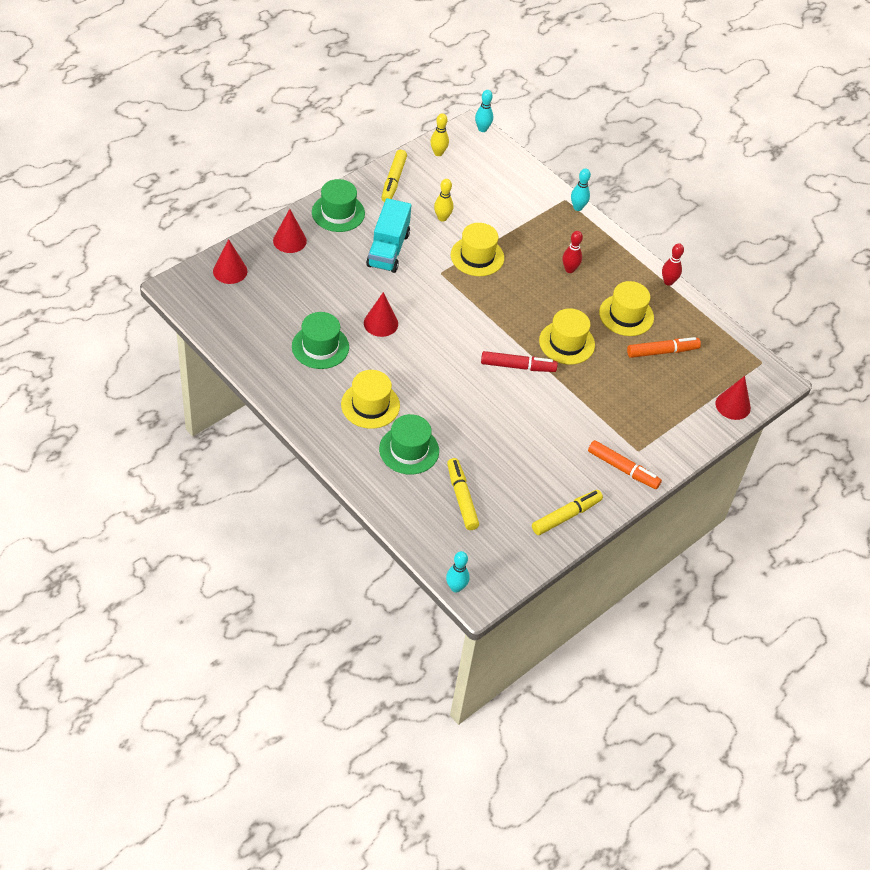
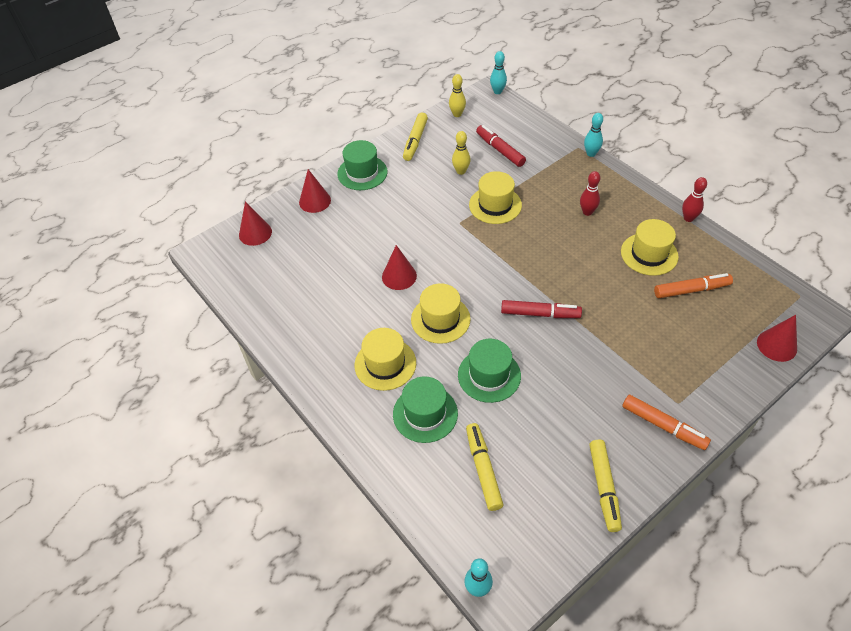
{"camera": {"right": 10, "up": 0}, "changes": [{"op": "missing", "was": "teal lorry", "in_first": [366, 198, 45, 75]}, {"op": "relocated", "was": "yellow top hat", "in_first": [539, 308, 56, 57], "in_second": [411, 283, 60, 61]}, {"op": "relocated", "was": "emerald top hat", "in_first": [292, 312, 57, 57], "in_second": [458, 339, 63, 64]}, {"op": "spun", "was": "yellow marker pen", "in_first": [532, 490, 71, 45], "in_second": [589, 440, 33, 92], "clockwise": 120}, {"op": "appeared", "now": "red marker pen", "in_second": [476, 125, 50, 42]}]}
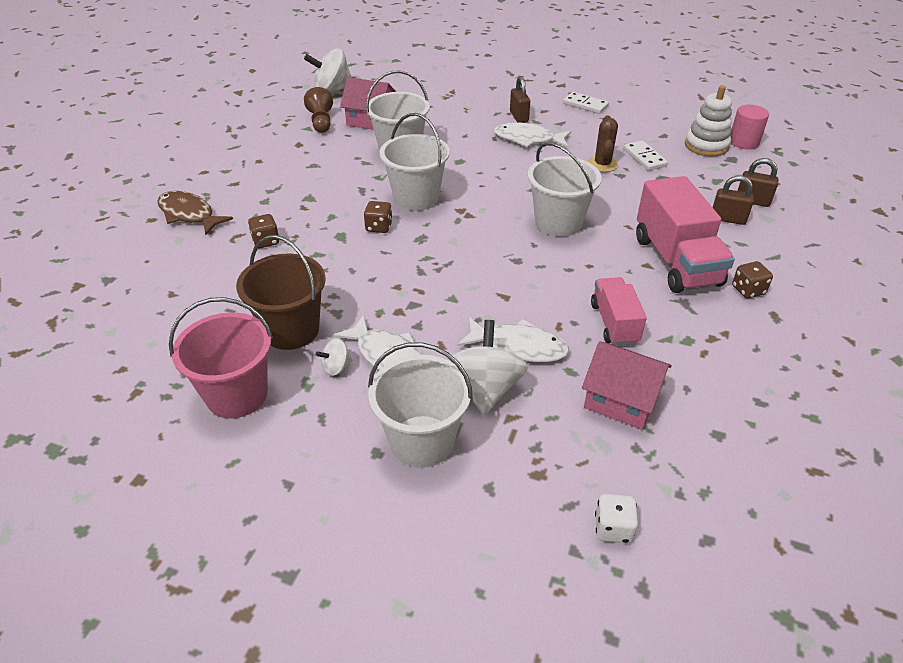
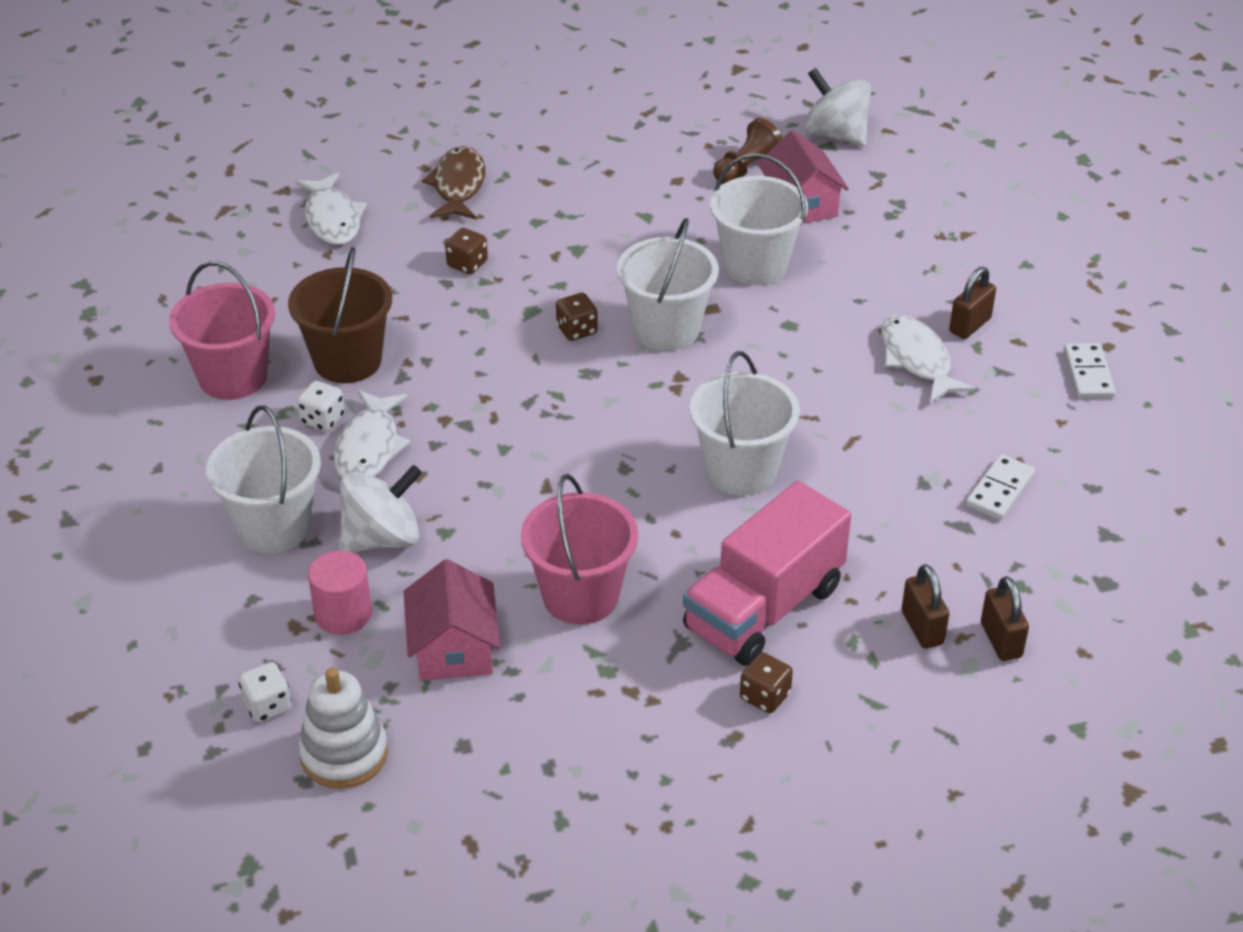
{"camera": {"right": 55, "up": 0}, "changes": [{"op": "relocated", "was": "white ring stacker", "in_first": [685, 85, 47, 72], "in_second": [298, 668, 90, 121]}, {"op": "relocated", "was": "rose-pink cylinder shape", "in_first": [730, 105, 39, 44], "in_second": [308, 550, 64, 85]}, {"op": "missing", "was": "dark brown saguaro cactus", "in_first": [588, 115, 30, 57]}, {"op": "exchanged", "was": "rose-pink lorry", "now": "rose-pink bucket", "in_first": [591, 277, 56, 69], "in_second": [521, 474, 117, 151]}, {"op": "relocated", "was": "white toy fish", "in_first": [457, 317, 112, 45], "in_second": [295, 172, 72, 73]}, {"op": "exchanged", "was": "white toy top", "now": "white die", "in_first": [315, 338, 38, 38], "in_second": [297, 381, 48, 50]}]}
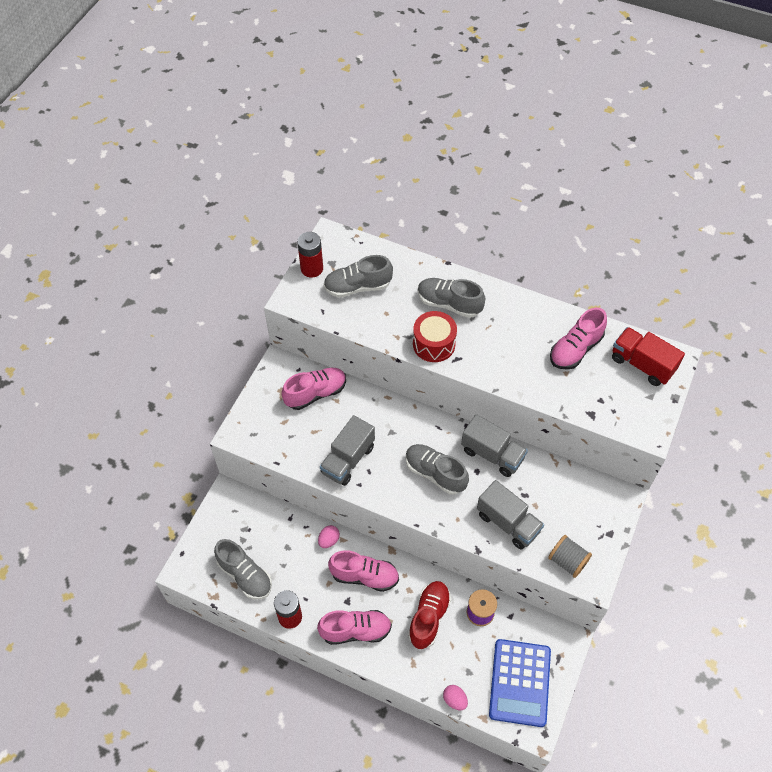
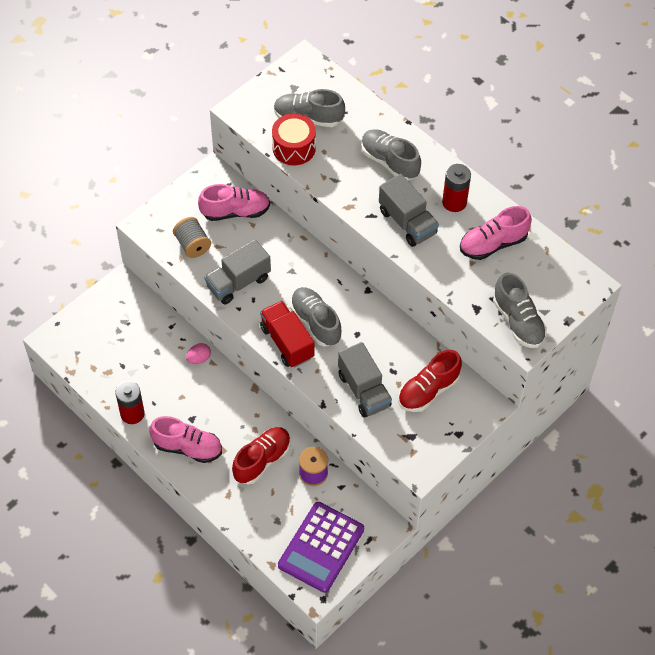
{"camera": {"right": 20, "up": 0}, "changes": [{"op": "relocated", "was": "red power cell", "in_first": [297, 232, 26, 46], "in_second": [442, 164, 29, 48]}, {"op": "relocated", "was": "red snare drum", "in_first": [413, 311, 44, 51], "in_second": [272, 113, 44, 52]}, {"op": "relocated", "was": "red lorry", "in_first": [612, 327, 73, 59], "in_second": [260, 301, 54, 67]}, {"op": "relocated", "was": "gray lorry", "in_first": [461, 414, 67, 63], "in_second": [379, 174, 60, 73]}, {"op": "relocated", "was": "gray spool", "in_first": [548, 535, 44, 43], "in_second": [173, 217, 38, 41]}, {"op": "relocated", "was": "gray sneaker", "in_first": [214, 539, 58, 60], "in_second": [493, 273, 54, 75]}, {"op": "missing", "was": "rose-pink sneaker", "in_first": [328, 550, 71, 42]}, {"op": "colour", "was": "royal blue calculator", "now": "purple calculator", "in_first": [489, 639, 62, 88], "in_second": [278, 502, 86, 91]}, {"op": "missing", "was": "rose-pink egg", "in_first": [443, 685, 25, 25]}, {"op": "appeared", "now": "red sneaker", "in_second": [398, 350, 64, 62]}]}
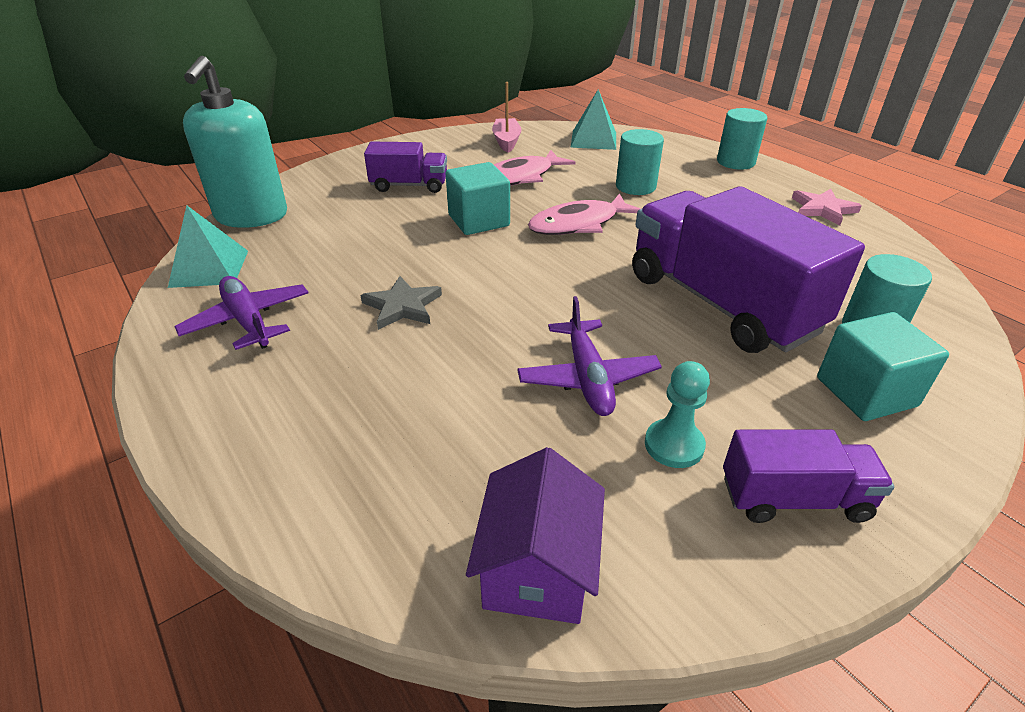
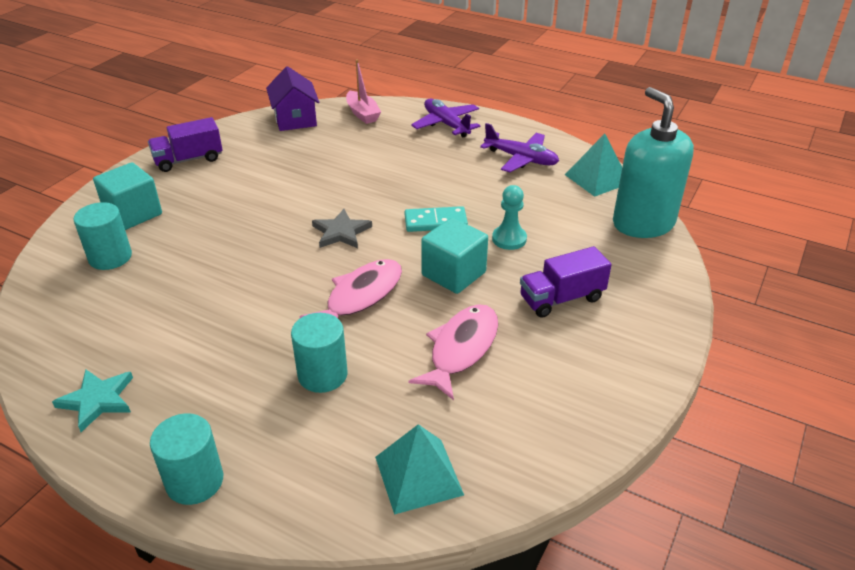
{"camera": {"right": 155, "up": 0}, "changes": [{"op": "relocated", "was": "rose-pink sailboat", "in_first": [492, 82, 30, 71], "in_second": [346, 60, 35, 64]}, {"op": "missing", "was": "purple lorry", "in_first": [632, 186, 233, 167]}, {"op": "colour", "was": "rose-pink star", "now": "teal star", "in_first": [792, 189, 70, 37], "in_second": [52, 369, 81, 63]}, {"op": "relocated", "was": "gray star", "in_first": [361, 276, 81, 54], "in_second": [312, 209, 60, 39]}, {"op": "relocated", "was": "purple plane", "in_first": [517, 296, 145, 120], "in_second": [411, 99, 69, 38]}, {"op": "relocated", "was": "teal chess pawn", "in_first": [645, 361, 65, 107], "in_second": [492, 185, 35, 65]}, {"op": "appeared", "now": "teal domino piece", "in_second": [405, 206, 63, 26]}]}
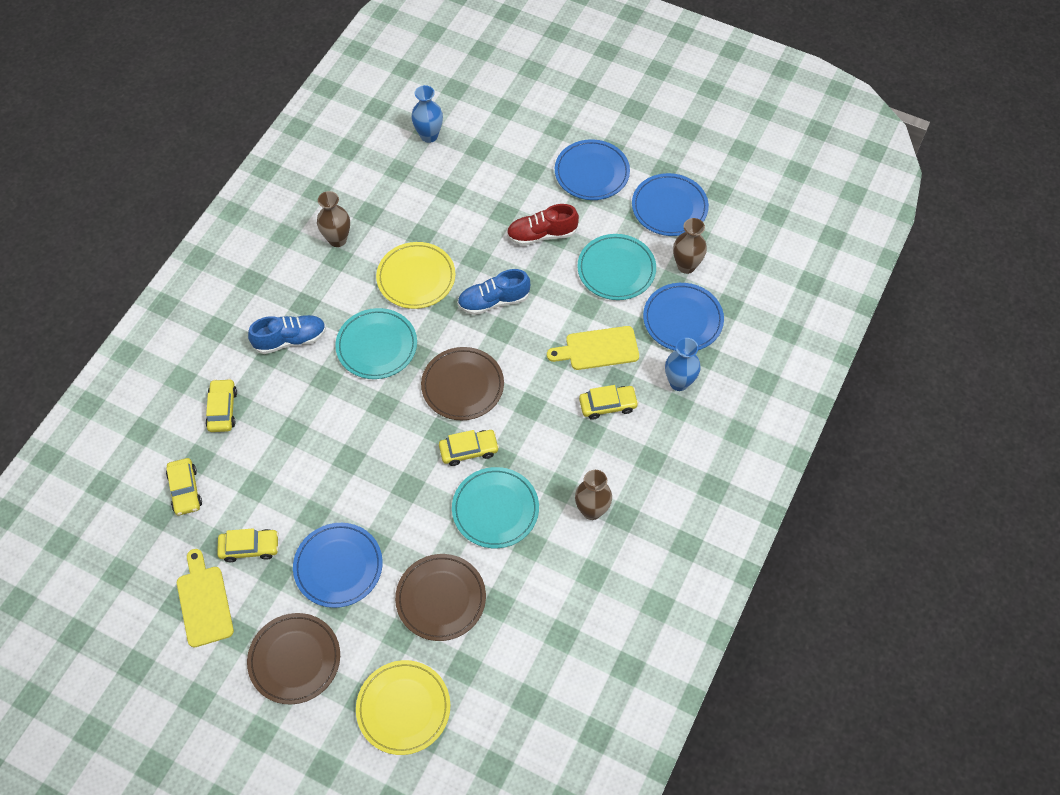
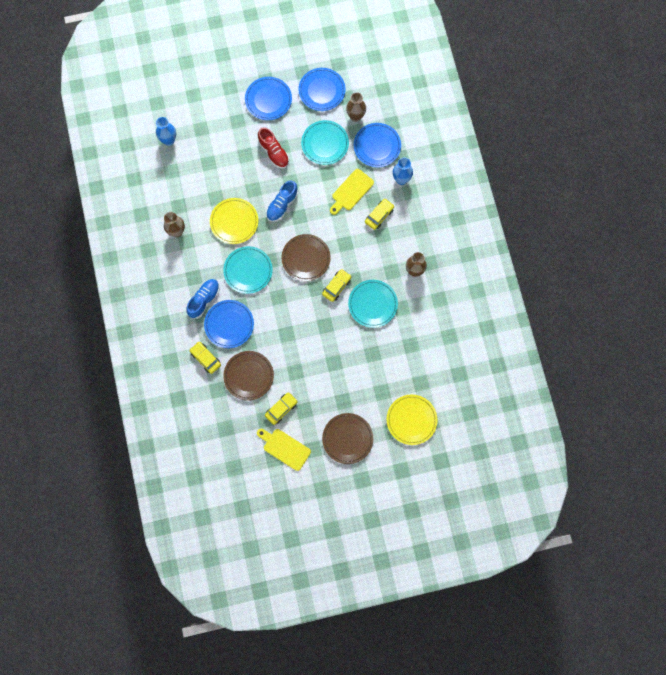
{"camera": {"right": -40, "up": 15}, "changes": [{"op": "spun", "was": "red sneaker", "in_first": [507, 204, 72, 42], "in_second": [258, 127, 31, 42], "clockwise": -75}, {"op": "missing", "was": "yellow automobile", "in_first": [166, 458, 36, 57]}, {"op": "relocated", "was": "royal blue flat dish", "in_first": [293, 523, 90, 85], "in_second": [204, 300, 50, 48]}, {"op": "relocated", "was": "dark brown flat dish", "in_first": [395, 554, 91, 87], "in_second": [223, 351, 51, 50]}]}
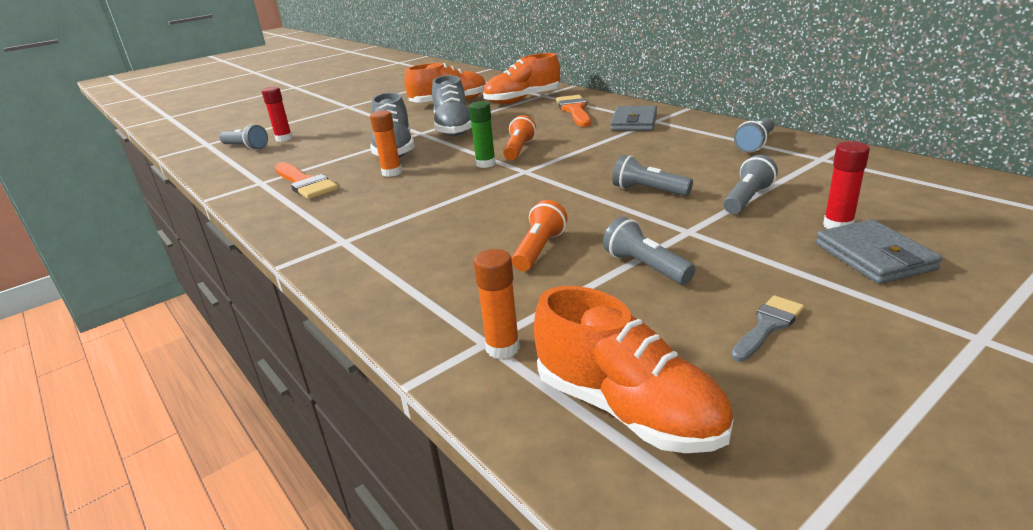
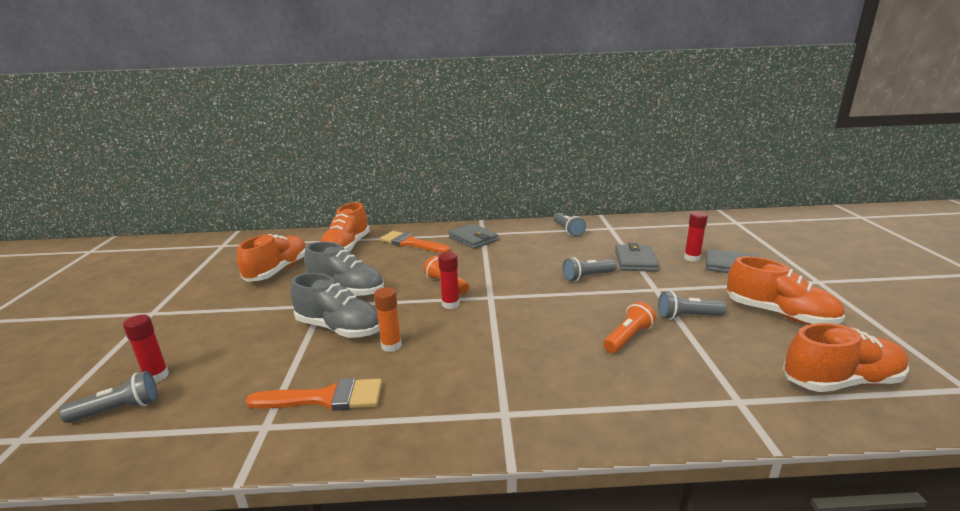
{"camera": {"right": -55, "up": -5}, "changes": [{"op": "colour", "was": "emerald glue stick", "now": "red glue stick", "in_first": [469, 101, 27, 67], "in_second": [438, 252, 22, 57]}, {"op": "exchanged", "was": "gray flashlight", "now": "gray wallet", "in_first": [723, 155, 55, 59], "in_second": [615, 243, 44, 29]}, {"op": "spun", "was": "bright orange flashlight", "in_first": [512, 200, 55, 71], "in_second": [603, 302, 53, 51], "clockwise": 75}, {"op": "missing", "was": "bright orange glue stick", "in_first": [473, 249, 47, 110]}, {"op": "exchanged", "was": "gray brush", "now": "bright orange sneaker", "in_first": [731, 296, 73, 66], "in_second": [727, 256, 118, 69]}]}
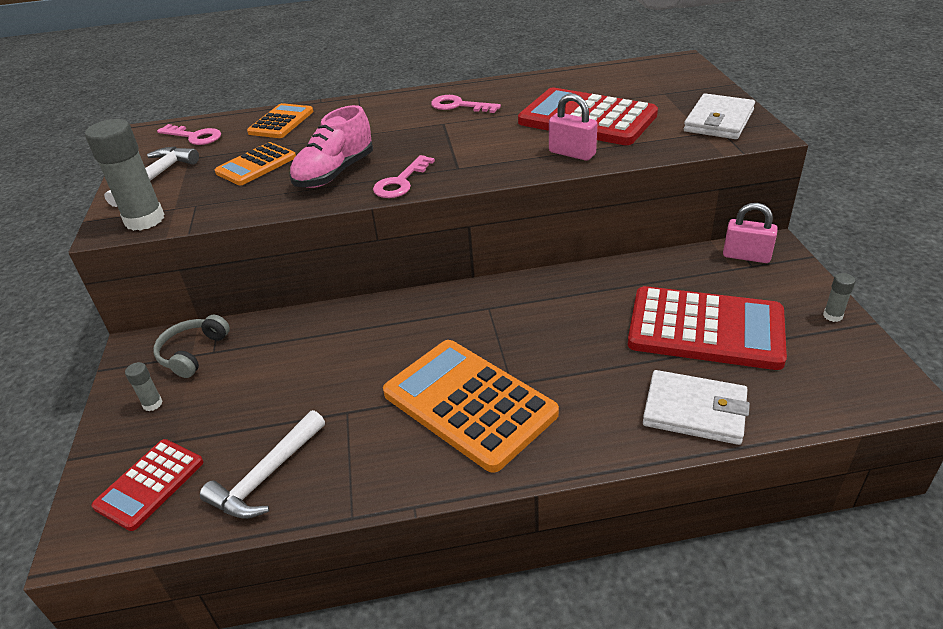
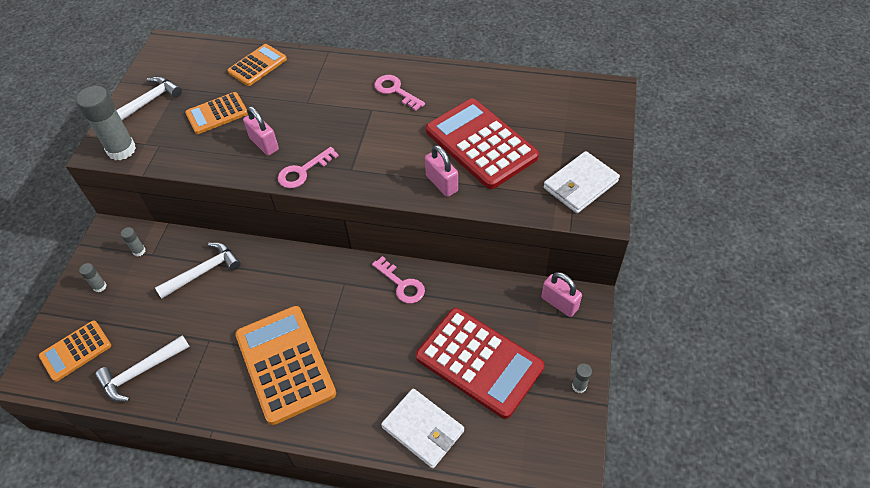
{"camera": {"right": 20, "up": 15}, "changes": [{"op": "exchanged", "was": "rose-pink sneaker", "now": "rose-pink padlock", "in_first": [290, 105, 83, 83], "in_second": [243, 106, 36, 50]}, {"op": "relocated", "was": "rose-pink latchkey", "in_first": [157, 124, 64, 21], "in_second": [372, 256, 53, 47]}, {"op": "exchanged", "was": "gray headphones", "now": "gray glue stick", "in_first": [153, 315, 77, 63], "in_second": [121, 227, 25, 29]}, {"op": "colour", "was": "red calculator", "now": "bright orange calculator", "in_first": [91, 439, 112, 92], "in_second": [39, 320, 72, 62]}, {"op": "appeared", "now": "white hammer", "in_second": [155, 242, 86, 57]}]}
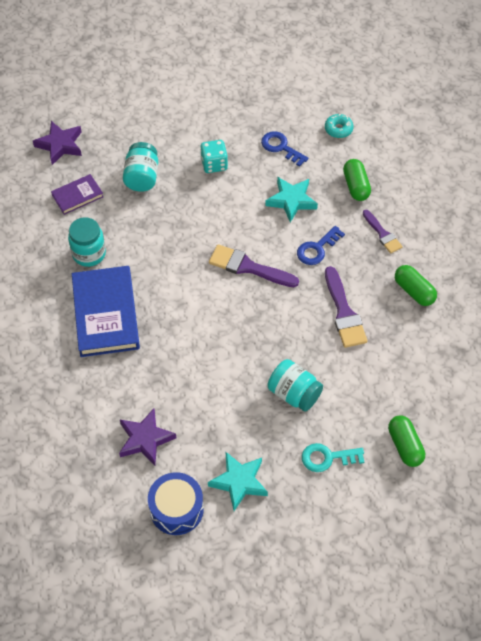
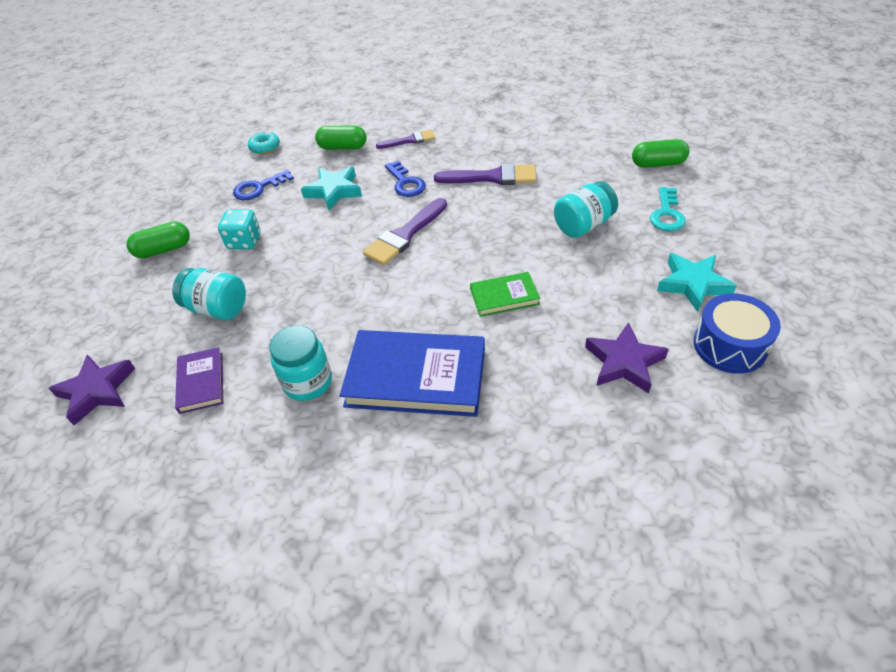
{"camera": {"right": -70, "up": -10}, "changes": [{"op": "relocated", "was": "emerald capsule", "in_first": [395, 265, 42, 41], "in_second": [126, 221, 64, 38]}, {"op": "appeared", "now": "emerald hardcover", "in_second": [470, 272, 70, 45]}]}
